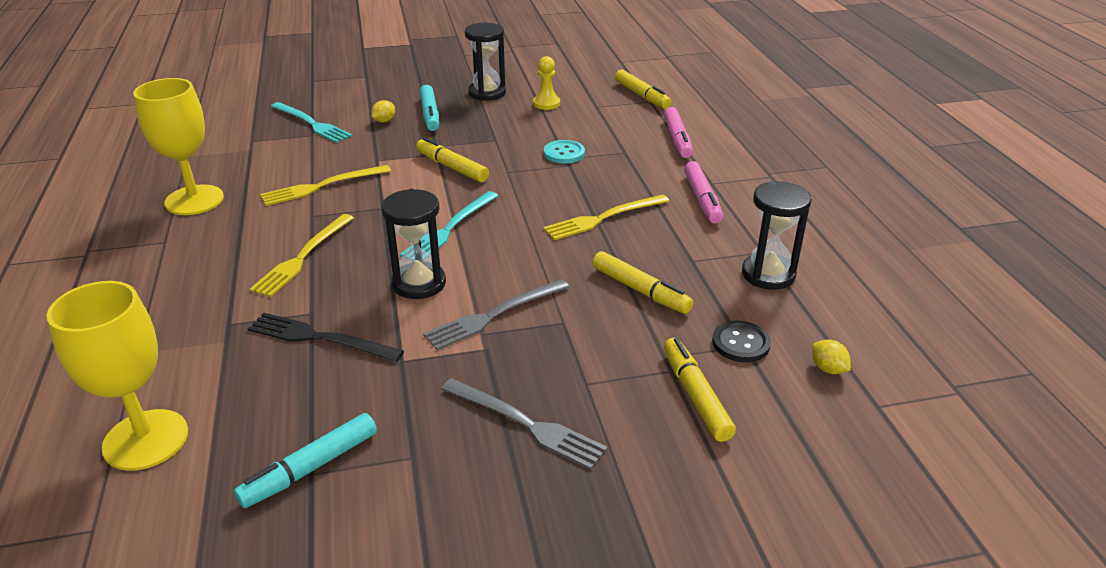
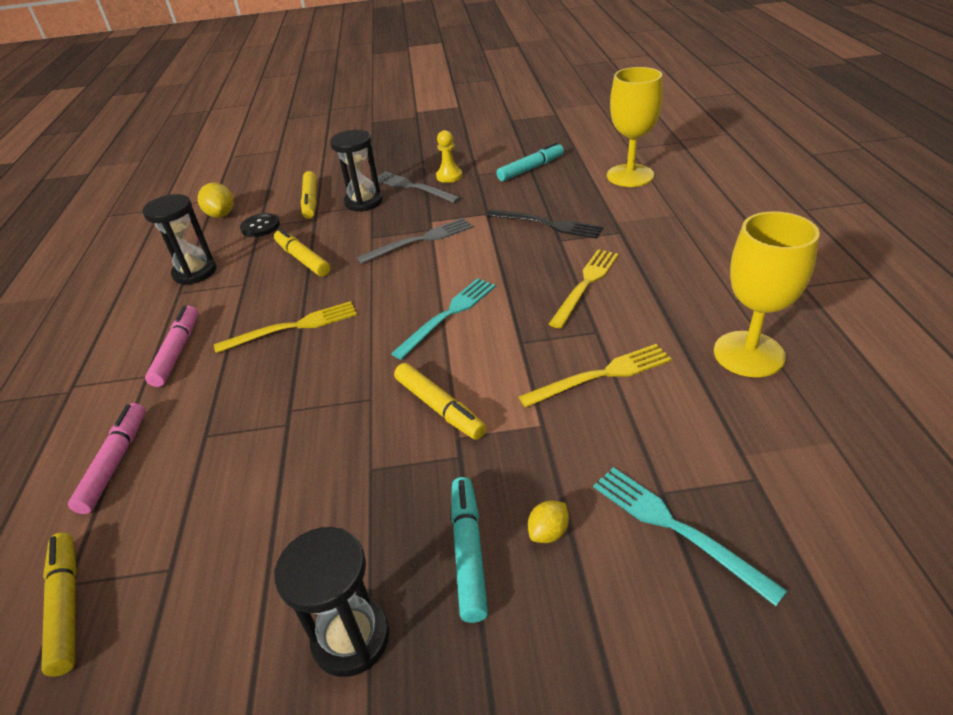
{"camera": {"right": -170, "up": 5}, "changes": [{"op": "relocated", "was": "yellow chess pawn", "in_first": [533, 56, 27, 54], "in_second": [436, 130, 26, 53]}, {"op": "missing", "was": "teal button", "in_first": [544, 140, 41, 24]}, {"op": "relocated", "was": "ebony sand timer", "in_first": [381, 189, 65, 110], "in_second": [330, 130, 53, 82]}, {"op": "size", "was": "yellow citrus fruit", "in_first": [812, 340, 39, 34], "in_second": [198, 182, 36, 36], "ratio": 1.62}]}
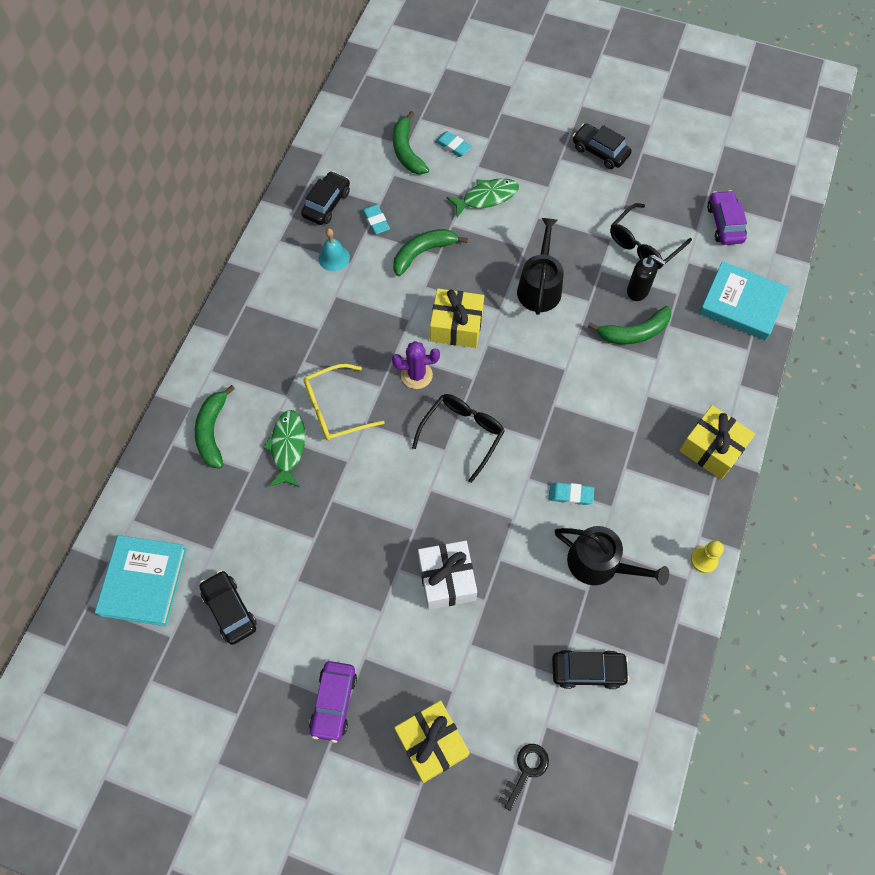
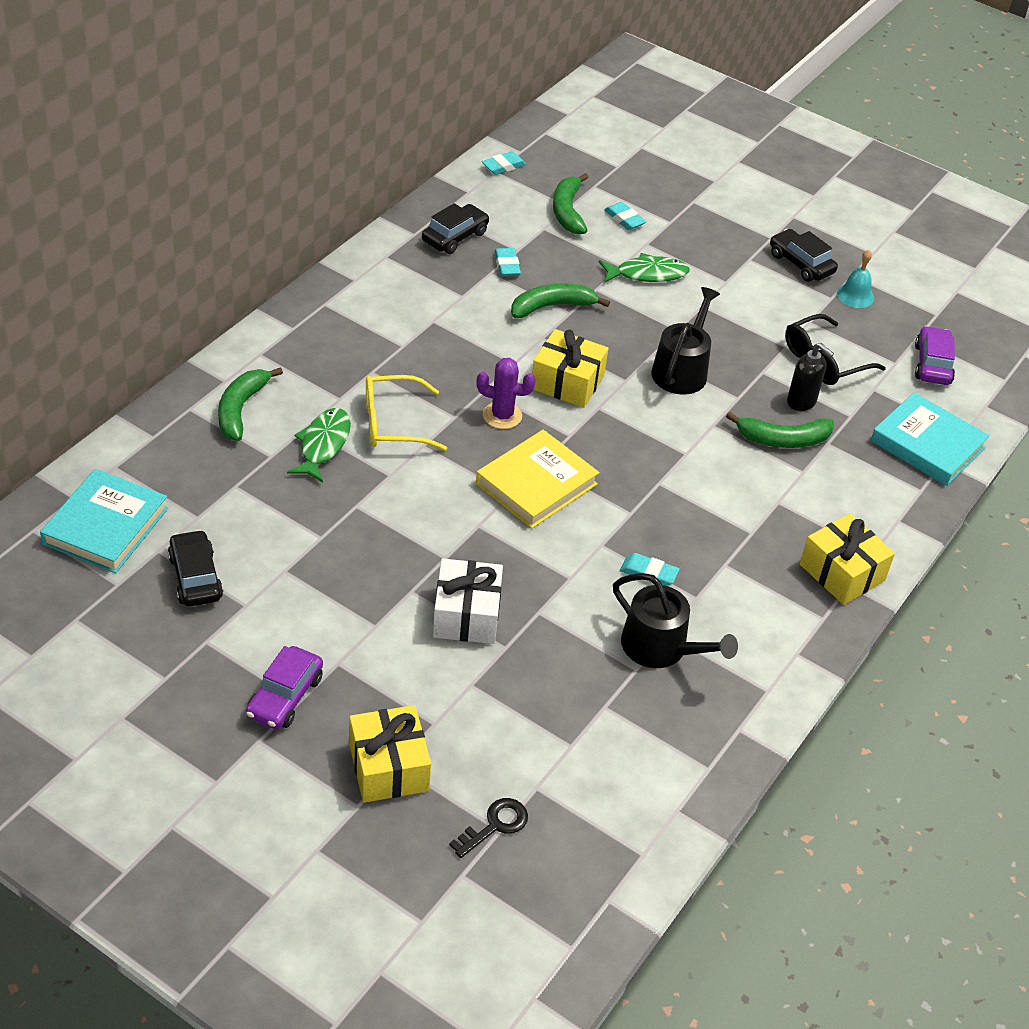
{"camera": {"right": 10, "up": -20}, "changes": [{"op": "relocated", "was": "teal hand bell", "in_first": [318, 228, 32, 43], "in_second": [837, 250, 37, 58]}, {"op": "exchanged", "was": "ebony glasses", "now": "yellow hardcover", "in_first": [412, 394, 93, 89], "in_second": [476, 430, 123, 99]}, {"op": "missing", "was": "yellow chess pawn", "in_first": [691, 540, 33, 33]}, {"op": "missing", "was": "ebony automobile", "in_first": [552, 650, 78, 39]}, {"op": "appeared", "now": "teal eraser", "in_second": [482, 151, 44, 24]}]}
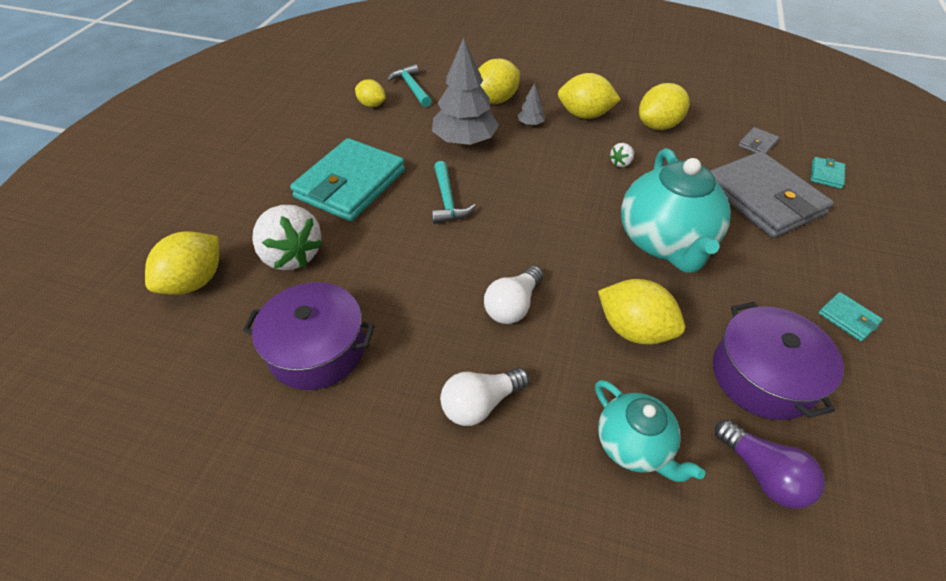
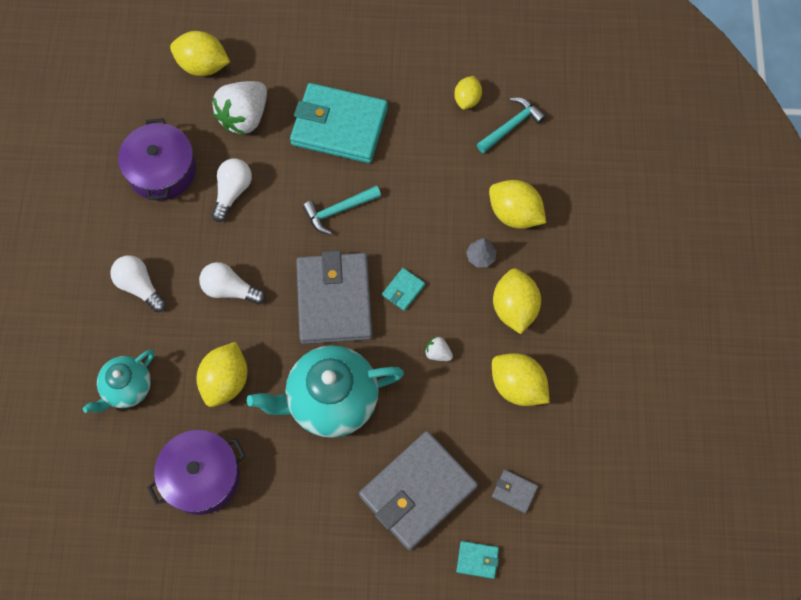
{"camera": {"right": 75, "up": 20}, "changes": [{"op": "missing", "was": "gray fir tree", "in_first": [432, 37, 67, 108]}, {"op": "relocated", "was": "teal wallet", "in_first": [818, 292, 65, 49], "in_second": [382, 268, 43, 43]}, {"op": "missing", "was": "purple bulb", "in_first": [715, 419, 110, 90]}, {"op": "appeared", "now": "white bulb", "in_second": [212, 159, 40, 63]}, {"op": "appeared", "now": "gray wallet", "in_second": [296, 250, 77, 94]}]}
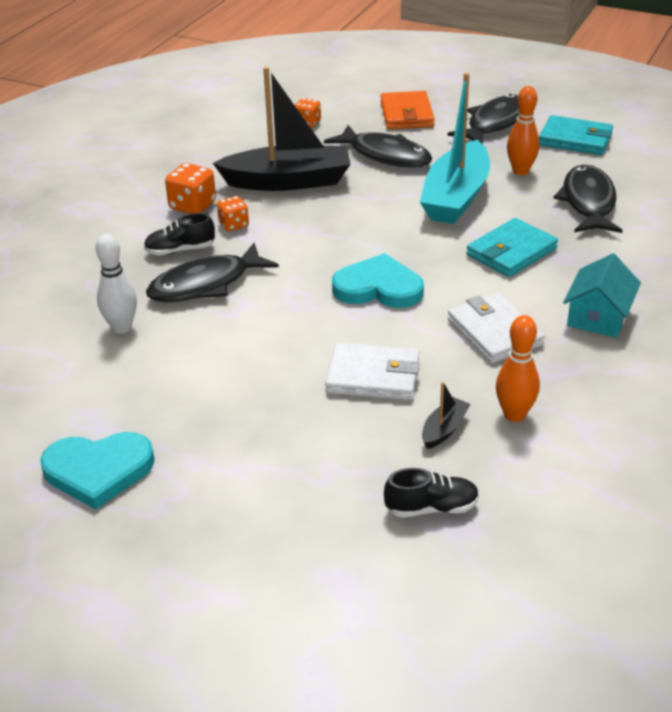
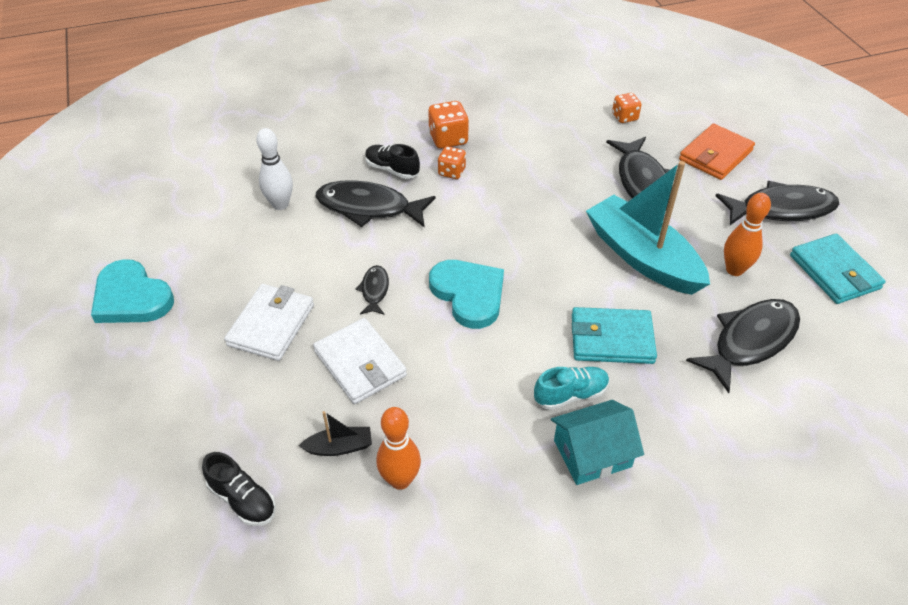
{"camera": {"right": 45, "up": 10}, "changes": [{"op": "missing", "was": "ebony sailboat", "in_first": [213, 67, 137, 124]}, {"op": "spun", "was": "teal sailboat", "in_first": [420, 73, 70, 151], "in_second": [586, 161, 124, 134], "clockwise": 75}, {"op": "relocated", "was": "white wallet", "in_first": [448, 293, 97, 70], "in_second": [224, 284, 90, 77]}, {"op": "appeared", "now": "ebony toy fish", "in_second": [356, 265, 33, 50]}, {"op": "appeared", "now": "teal sneaker", "in_second": [534, 367, 75, 43]}]}
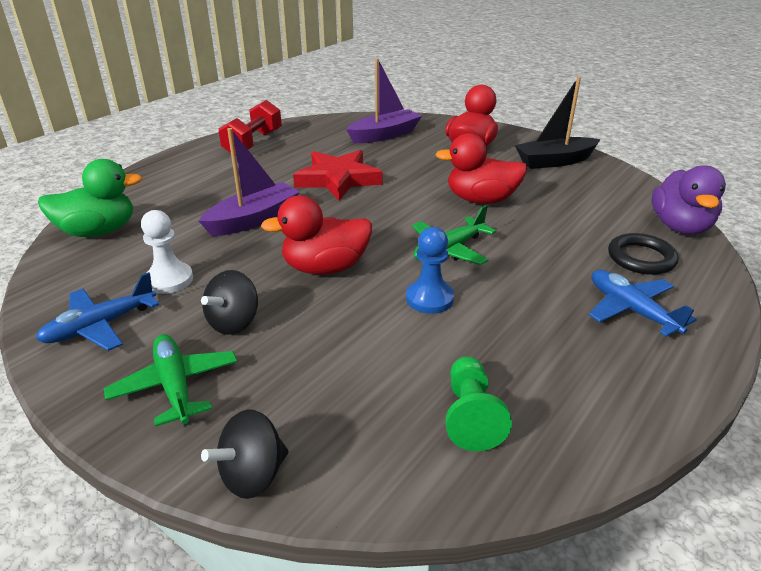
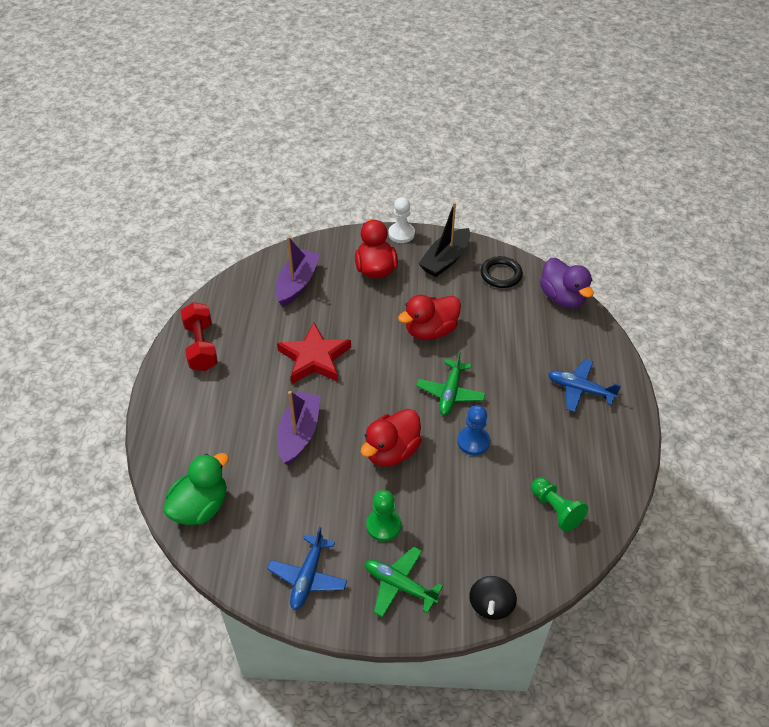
{"camera": {"right": -35, "up": 15}, "changes": [{"op": "relocated", "was": "white chess pawn", "in_first": [141, 210, 52, 84], "in_second": [388, 197, 27, 46]}, {"op": "relocated", "was": "ebony ring", "in_first": [608, 233, 70, 42], "in_second": [480, 256, 43, 32]}, {"op": "exchanged", "was": "ebony toy top", "now": "emerald chess pawn", "in_first": [201, 270, 57, 65], "in_second": [366, 490, 35, 52]}]}
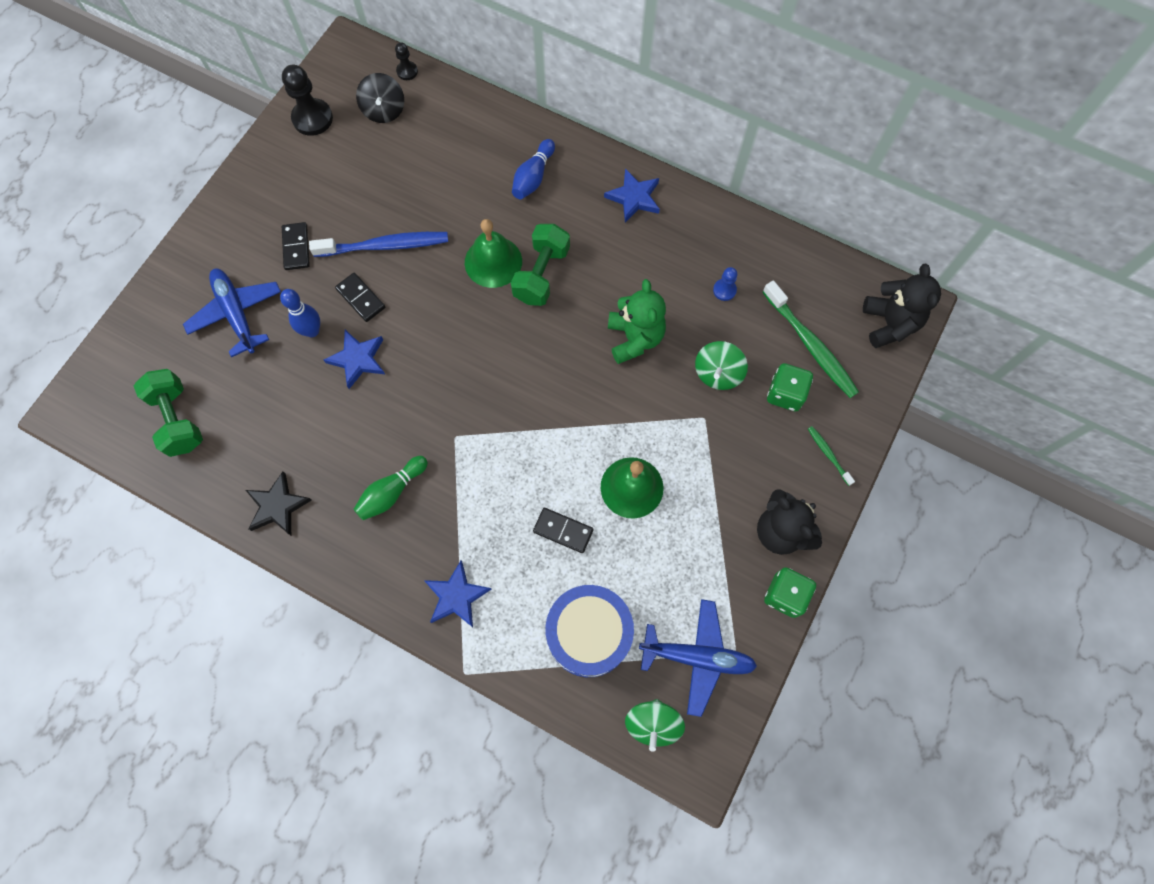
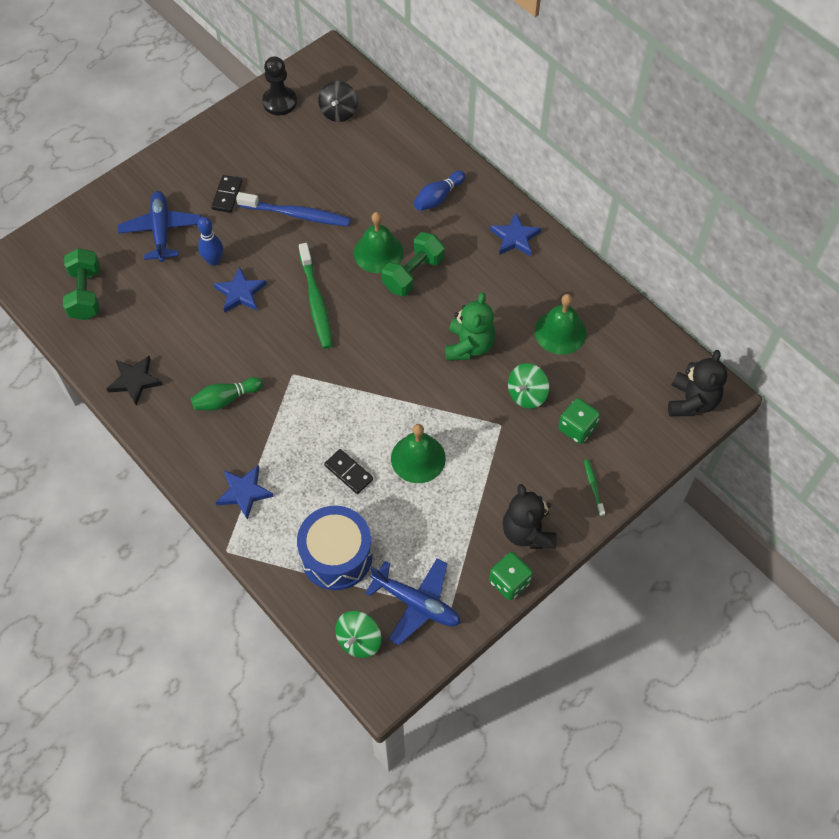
{"camera": {"right": 20, "up": -10}, "changes": [{"op": "missing", "was": "ebony chess pawn", "in_first": [395, 42, 23, 38]}, {"op": "exchanged", "was": "royal blue chess pawn", "now": "emerald hand bell", "in_first": [713, 267, 24, 34], "in_second": [535, 294, 51, 61]}, {"op": "missing", "was": "ebony domino piece", "in_first": [335, 273, 50, 49]}, {"op": "relocated", "was": "emerald dental brush", "in_first": [763, 280, 96, 118], "in_second": [299, 243, 34, 106]}]}
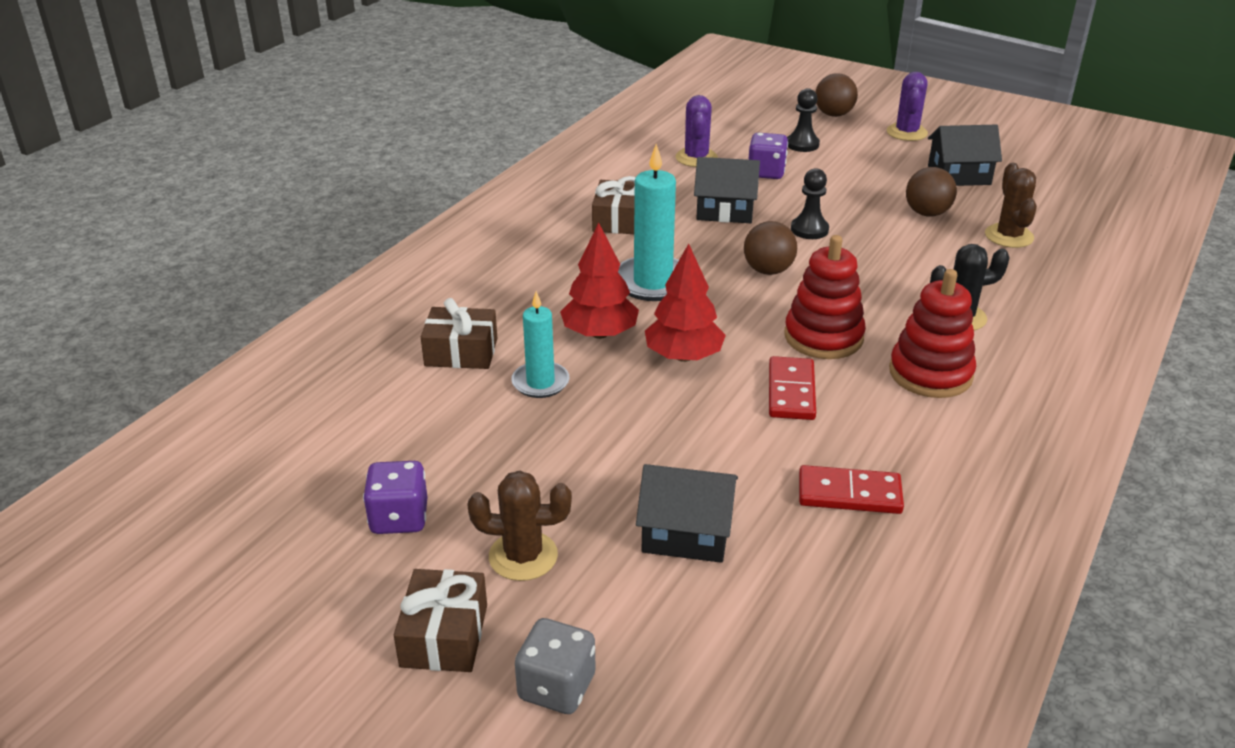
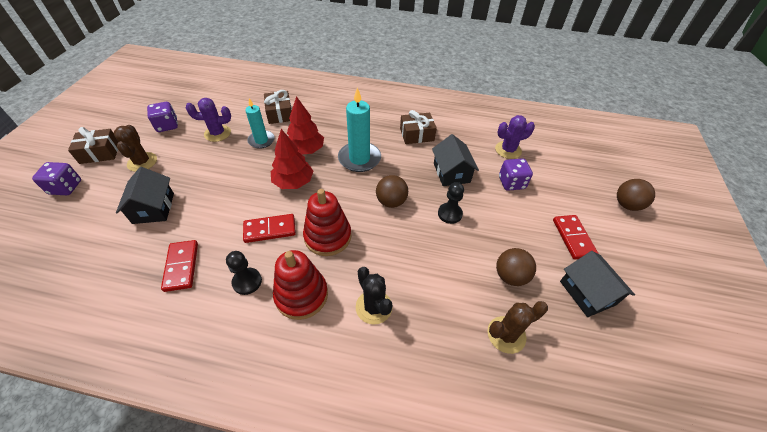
{"camera": {"right": 70, "up": 15}, "changes": [{"op": "relocated", "was": "purple saguaro cactus", "in_first": [887, 72, 41, 69], "in_second": [186, 98, 45, 44]}, {"op": "relocated", "was": "ebony chess pawn", "in_first": [787, 88, 33, 64], "in_second": [226, 251, 36, 44]}, {"op": "colour", "was": "gray die", "now": "purple die", "in_first": [515, 618, 80, 96], "in_second": [32, 162, 49, 33]}, {"op": "appeared", "now": "red domino piece", "in_second": [553, 215, 46, 44]}]}
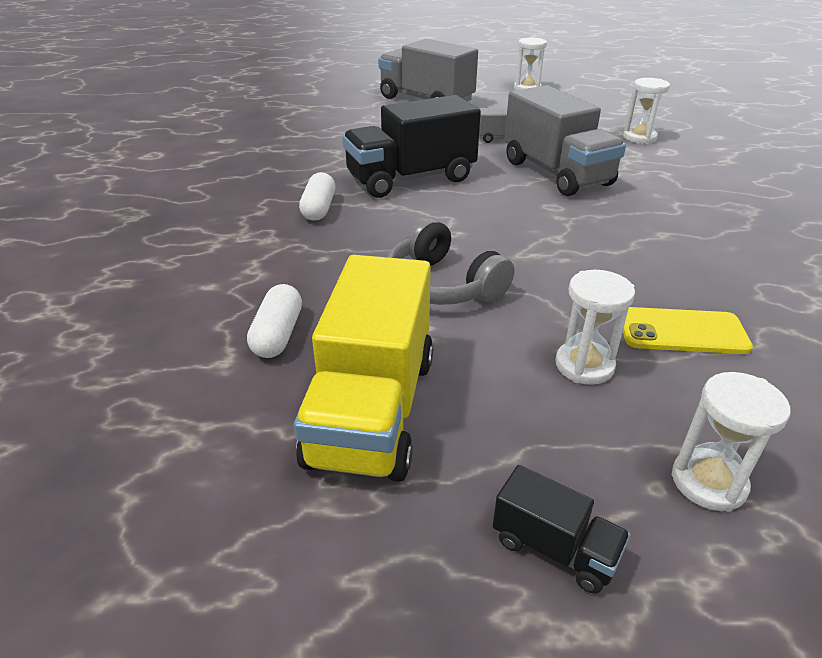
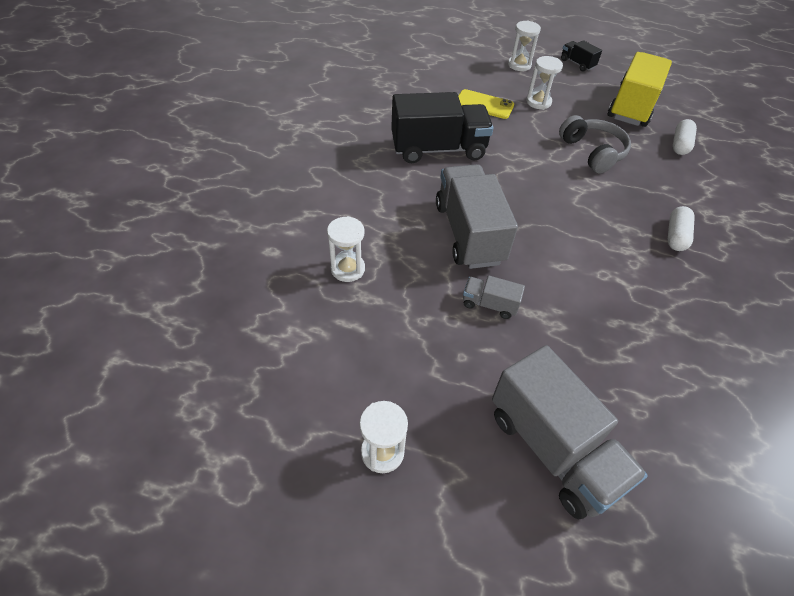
{"camera": {"right": -165, "up": 15}, "changes": [{"op": "relocated", "was": "ebony lorry", "in_first": [342, 95, 139, 103], "in_second": [391, 92, 102, 71]}]}
